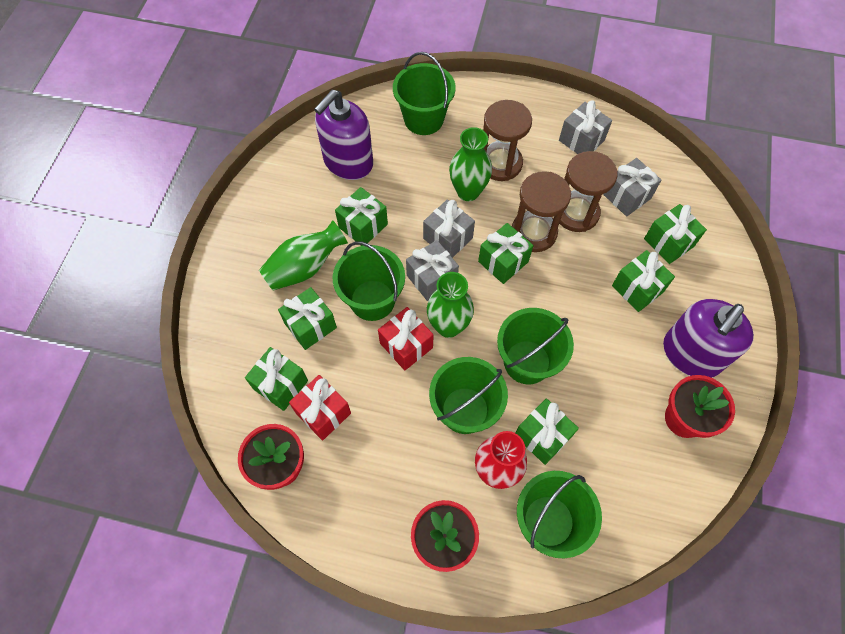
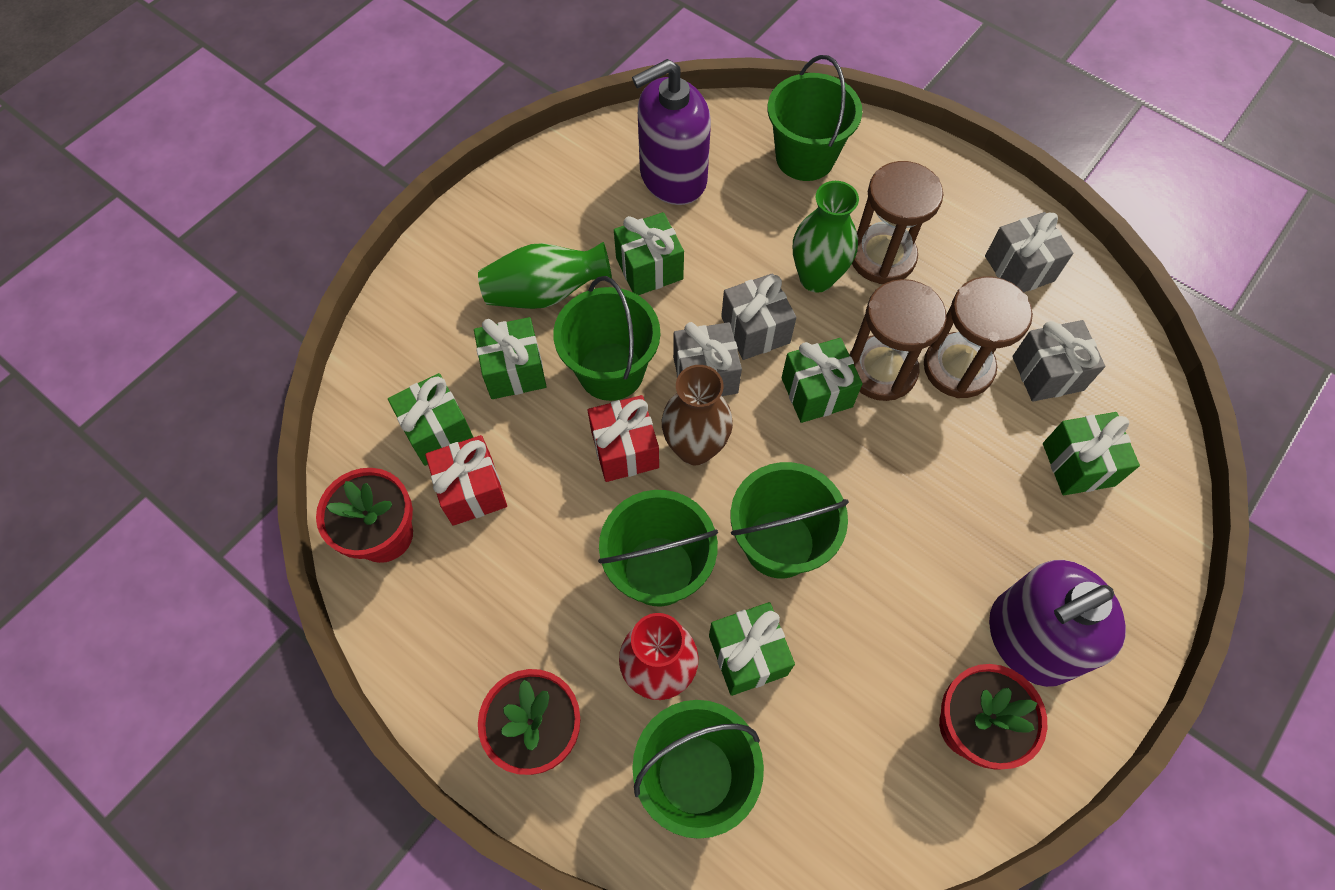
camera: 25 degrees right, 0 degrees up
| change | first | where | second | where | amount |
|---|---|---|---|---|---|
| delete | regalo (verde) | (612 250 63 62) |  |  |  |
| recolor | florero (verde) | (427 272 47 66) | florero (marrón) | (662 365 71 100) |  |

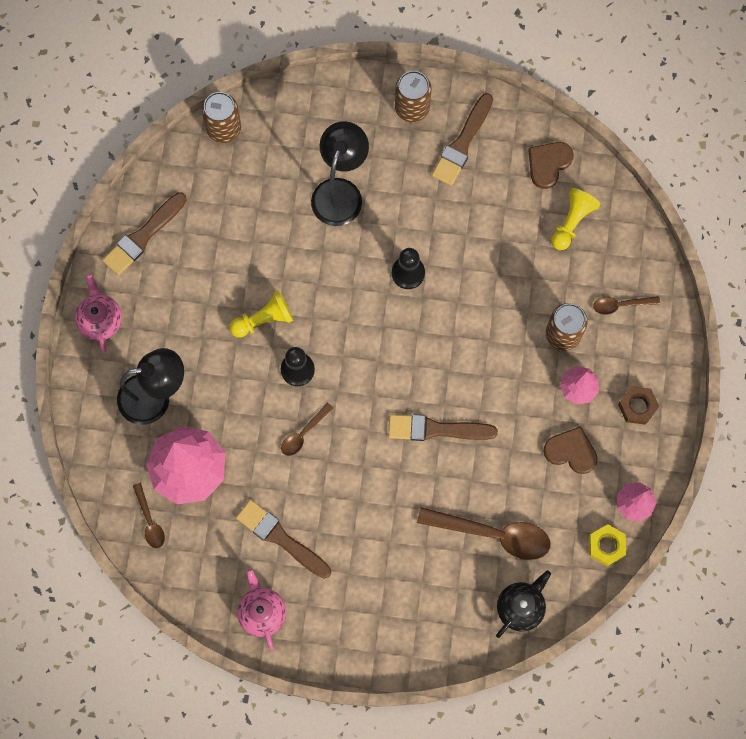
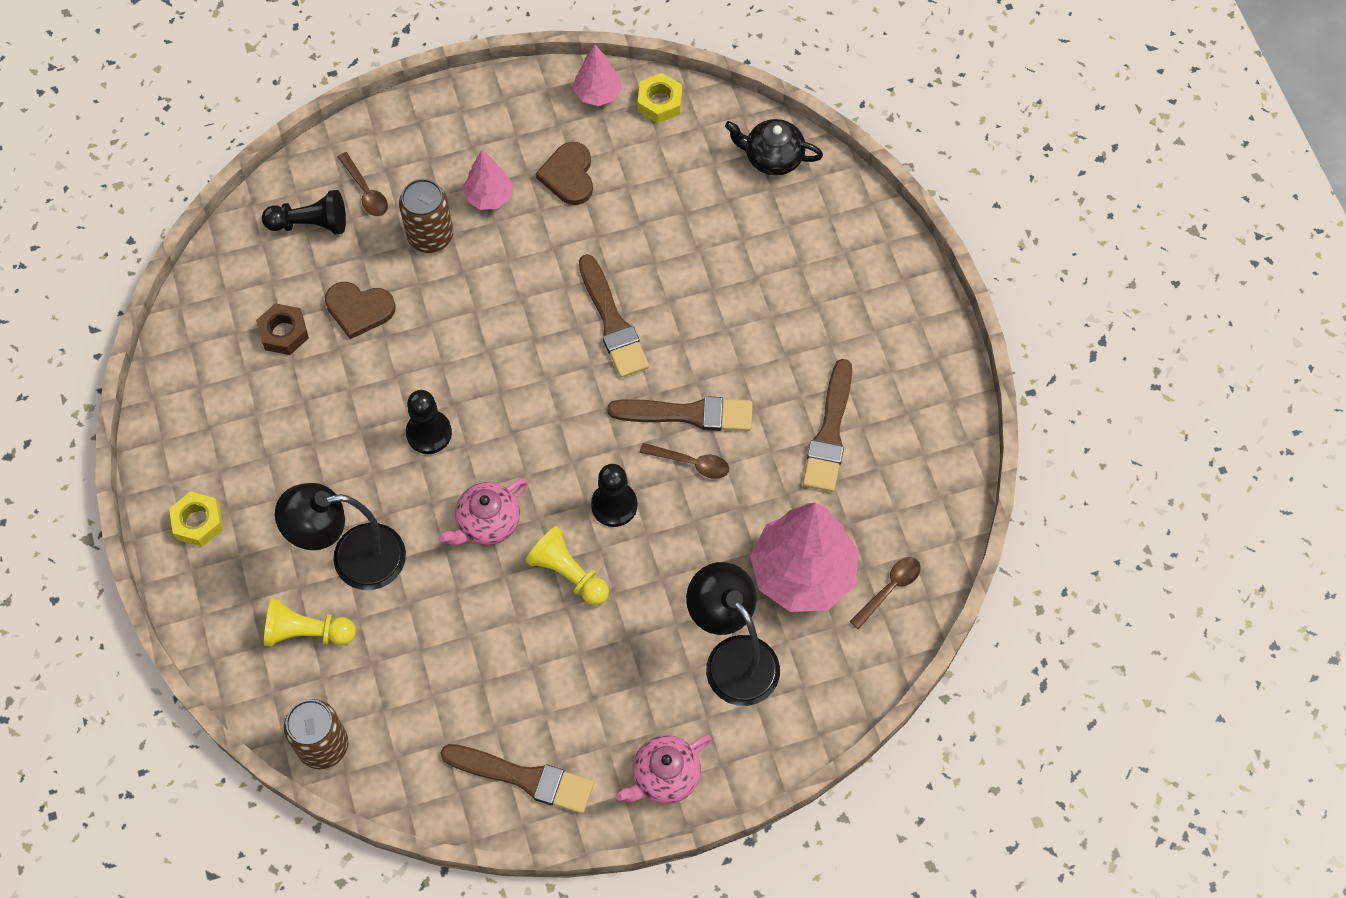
camera: 115 degrees left, 10 degrees down
| change | first | where | second | where | amount |
|---|---|---|---|---|---|
| replace | lata (marrón) | (395 71 36 51) | tuerca (amarillo) | (169 491 54 56) |  |
| move | pincel (marrón) | (432 93 61 93) |  | (607 396 146 35) |  |
| move | corazón (marrón) | (528 142 46 47) |  | (325 282 71 57) |  |
| move | peón (amarillo) | (551 188 50 62) |  | (264 598 92 48) |  |
| move | tuerca (marrón) | (618 386 41 39) |  | (256 303 53 52) |  |
| delete | cuchara (marrón) | (417 507 133 53) |  |  |  |
| move | tetera (rosa) | (237 569 49 82) |  | (439 478 89 68) |  |
| insert |  |  | peón (negro) | (262 190 84 44) |  |

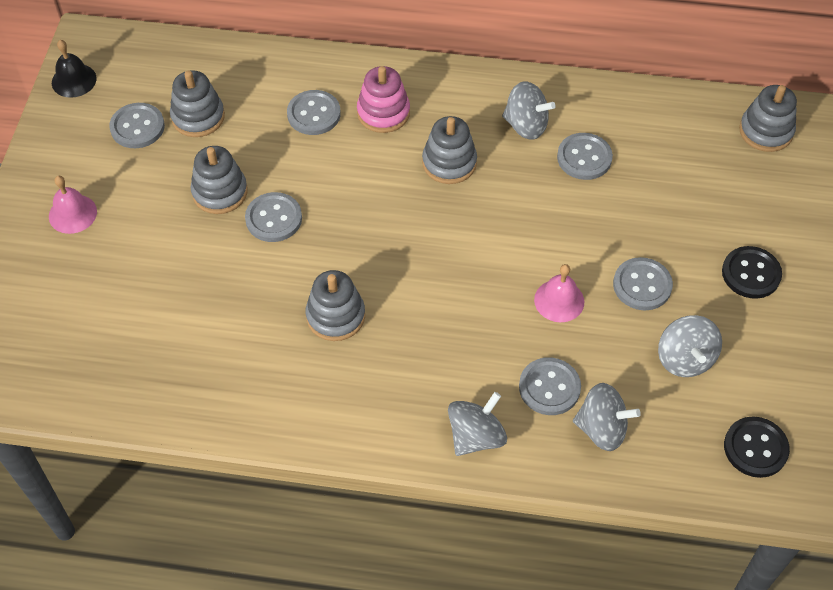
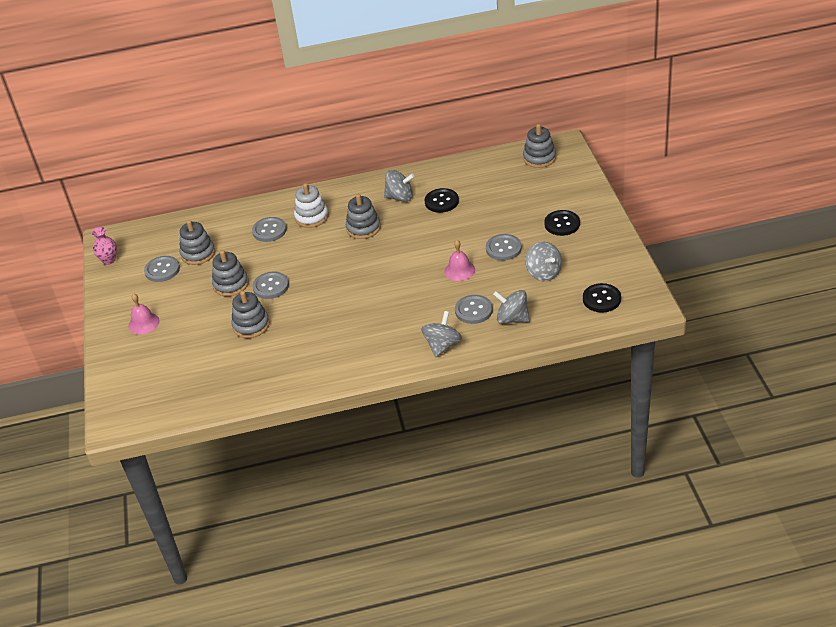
camera: 15 degrees left, 15 degrees down
| change | first | where | second | where | amount |
|---|---|---|---|---|---|
| replace | campana (negro) | (52 40 45 58) | florero (rosa) | (92 227 25 38) |  |
| recolor | juguete apilable (rosa) | (357 66 53 67) | juguete apilable (blanco) | (294 183 34 45) |  |
| recolor | botón (gris) | (557 133 56 47) | botón (negro) | (425 188 34 25) |  |
| move | juguete apilable (gris) | (306 270 59 71) |  | (231 291 39 47) |  |
| rotate | peonza (gris) | (573 383 68 68) |  | (493 290 37 34) | 150 degrees counterclockwise |

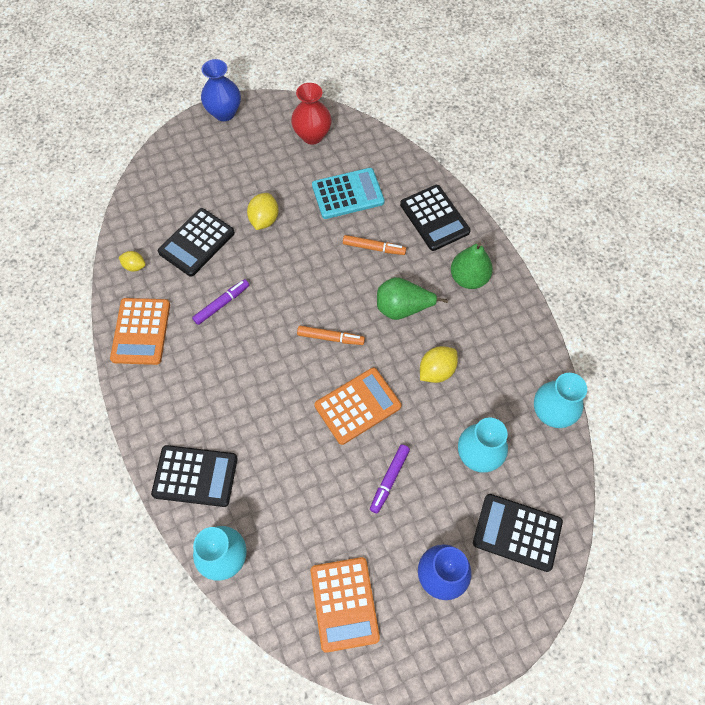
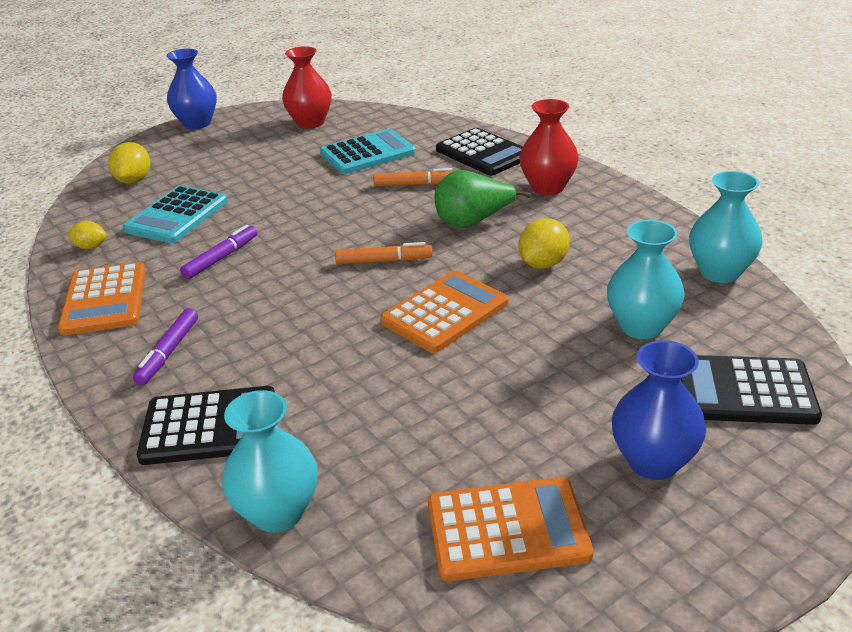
camera: 10 degrees left, 30 degrees down
| change | first | where | second | where | amount |
|---|---|---|---|---|---|
| move | limón (amarillo) | (247 193 32 37) |  | (108 142 42 42) |  |
| recolor | calculadora (negro) | (158 208 77 69) | calculadora (turquesa) | (123 186 105 57) |  |
| replace | pera (verde) | (451 242 42 47) | florero (rojo) | (519 99 60 96) |  |
| move | rotulador (morado) | (370 444 40 69) |  | (133 308 65 77) |  |
| rotate | calculadora (naranja) | (310 557 70 96) |  | (428 477 165 104) | 75 degrees counterclockwise |

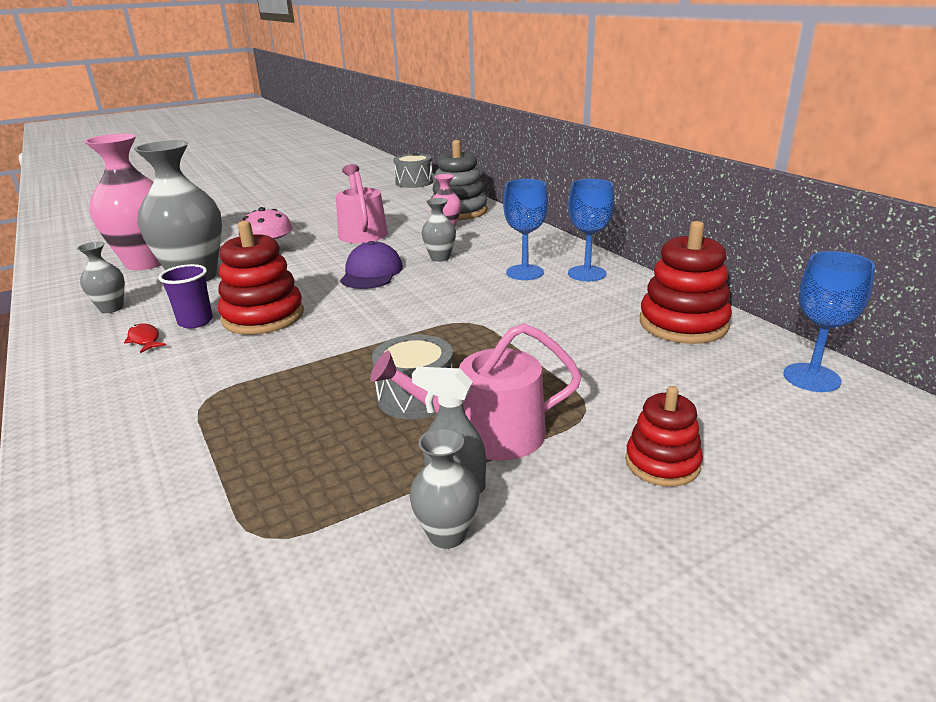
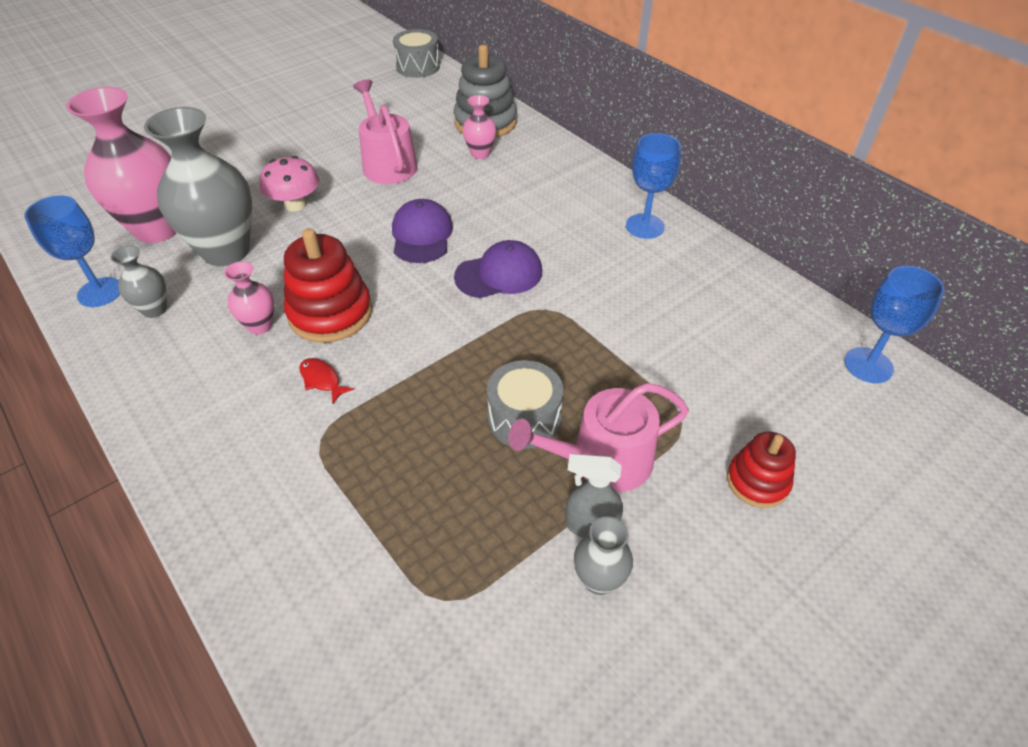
camera: 10 degrees left, 20 degrees up
| change | first | where | second | where | amount |
|---|---|---|---|---|---|
| move | copa (azul) | (503 179 45 101) |  | (24 195 96 112) |  |
| delete | florero (gris) | (422 198 34 64) |  |  |  |
| delete | juguete apilable (rojo) | (640 221 92 123) |  |  |  |
| replace | vaso (morado) | (158 264 55 65) | florero (rosa) | (224 261 50 74) |  |
| move | pez (rojo) | (124 324 42 29) |  | (299 358 55 46) |  |
| insert |  |  | gorra (morado) | (454 240 88 58) |  |

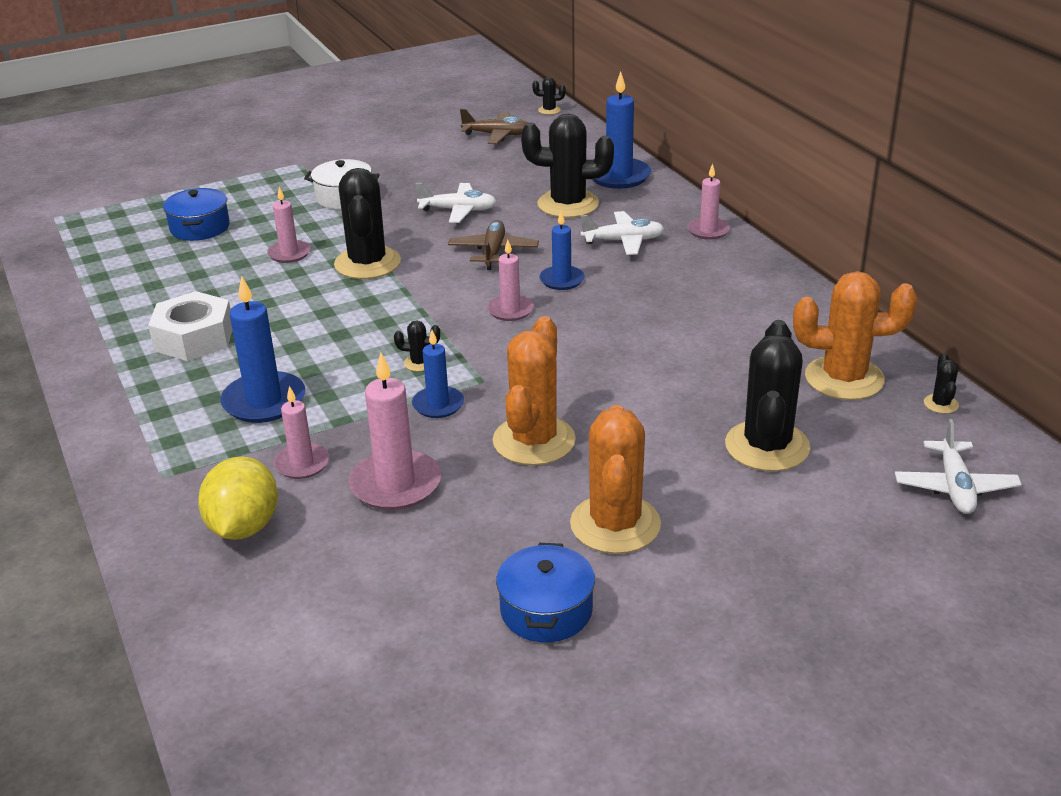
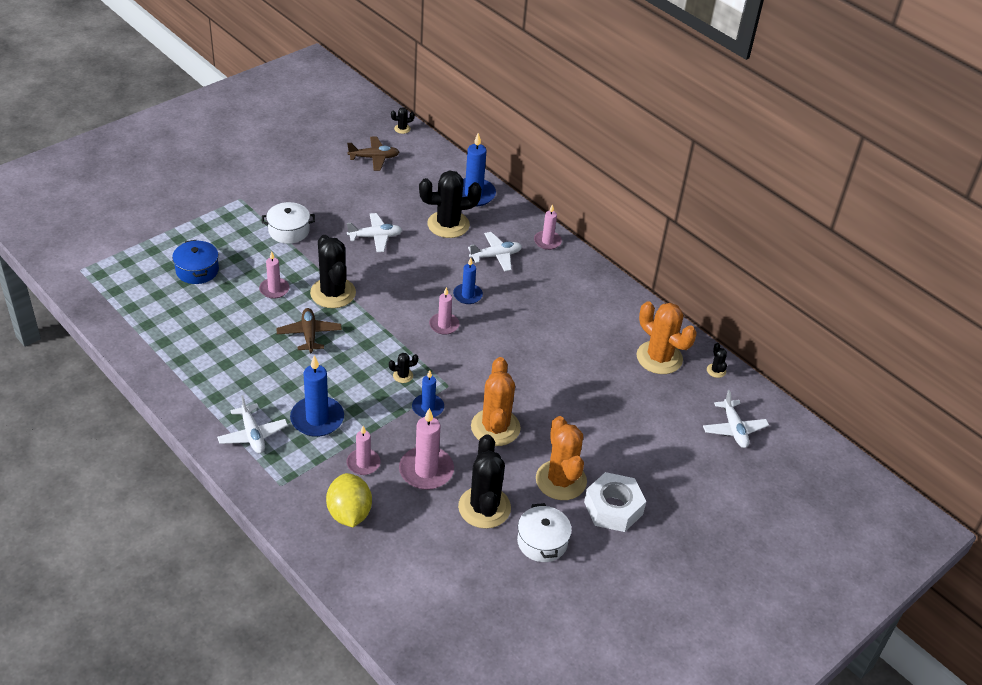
camera: 20 degrees left, 10 degrees up
| change | first | where | second | where | amount |
|---|---|---|---|---|---|
| move | avión (marrón) | (448 220 91 50) |  | (276 308 66 45) |  |
| rotate | cactus (naranja) | (793 271 124 129) |  | (636 302 61 72) | 60 degrees clockwise |
| move | tuerca (blanco) | (148 291 84 70) |  | (584 472 62 60) |  |
| move | cactus (negro) | (725 320 85 151) |  | (458 434 53 95) |  |
| recolor | olla (azul) | (496 543 99 99) | olla (blanco) | (517 503 55 59) |  |
| insert |  |  | avión (blanco) | (217 395 71 58) |  |

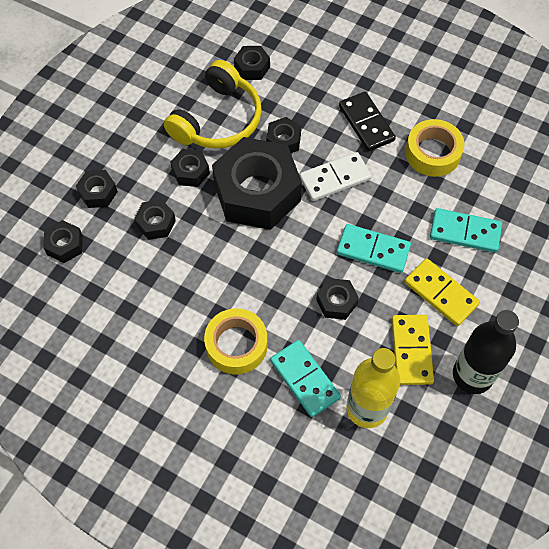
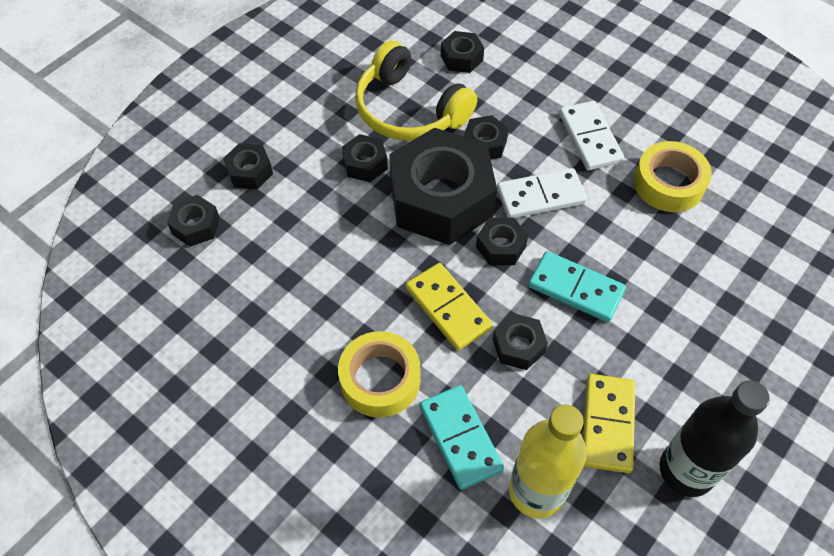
camera: 10 degrees right, 5 degrees down
| change | first | where | second | where | amount |
|---|---|---|---|---|---|
| rotate | auriculares (amarillo) | (164 60 98 89) |  | (355 40 122 101) | 90 degrees clockwise |
| recolor | ficha de dominó (negro) | (339 92 57 59) | ficha de dominó (blanco) | (559 101 65 69) |  |
| move | tuerca (negro) | (134 200 42 40) |  | (476 217 52 48) |  |
| delete | ficha de dominó (turquesa) | (430 208 72 45) |  |  |  |
| move | ficha de dominó (amarillo) | (404 259 76 67) |  | (406 263 87 87) |  |

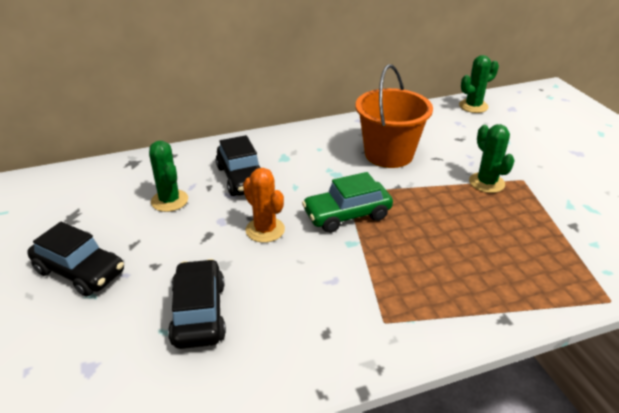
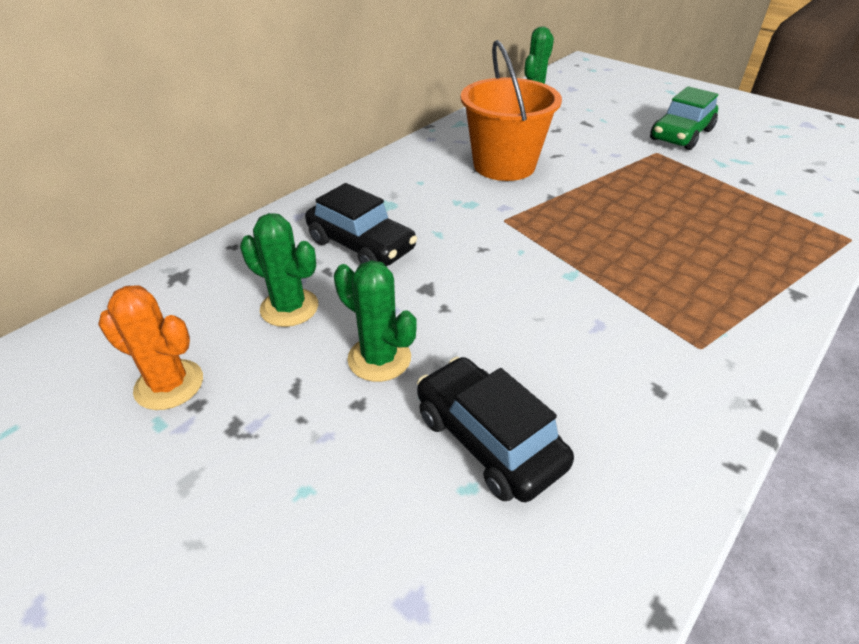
camera: 30 degrees left, 5 degrees up
| change | first | where | second | where | amount |
|---|---|---|---|---|---|
| move | cactus (verde) | (469 124 46 69) |  | (334 260 83 122) |  |
| move | cactus (naranja) | (243 168 42 75) |  | (98 285 105 125) |  |
| move | coche (verde) | (302 172 91 61) |  | (650 86 68 64) |  |
| delete | coche (negro) | (27 222 97 74) |  |  |  |

